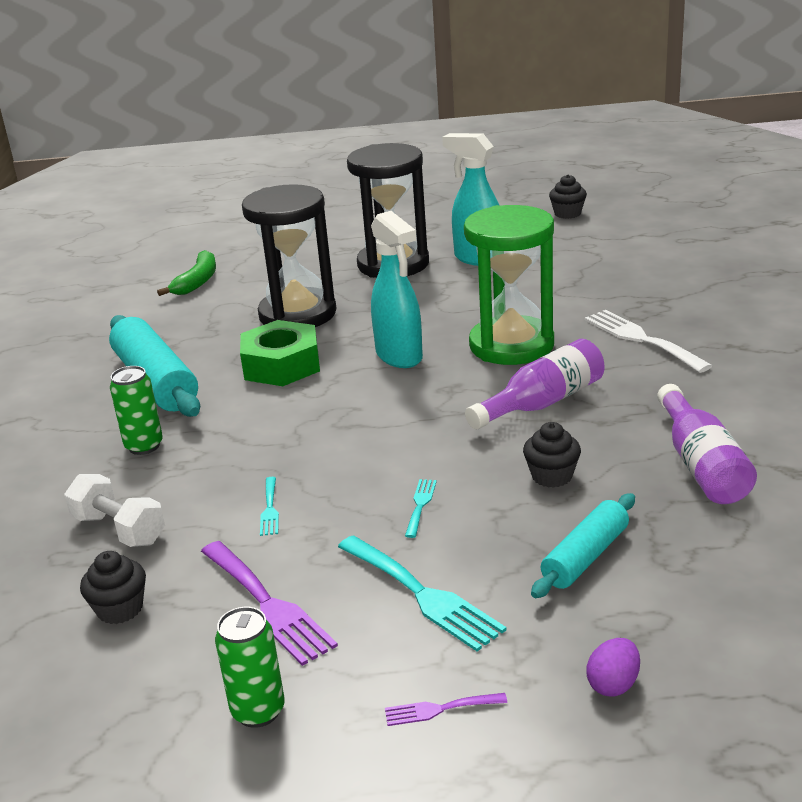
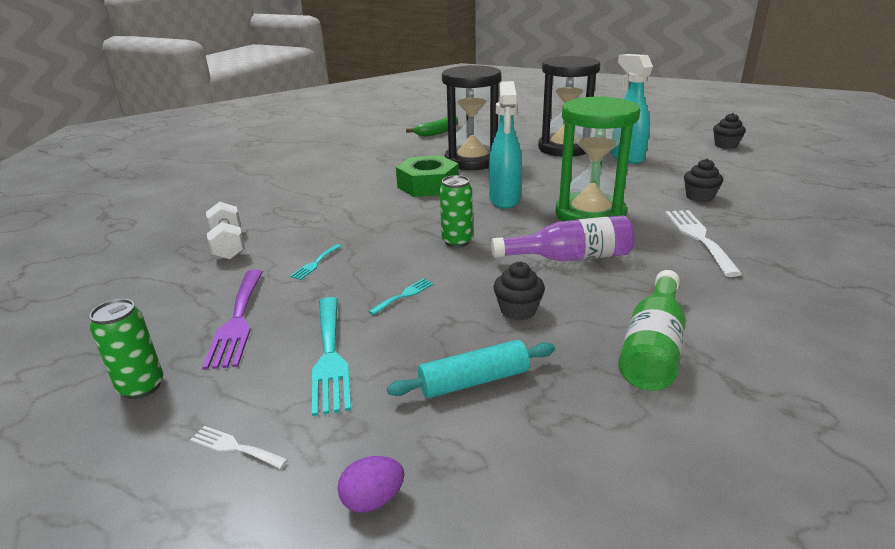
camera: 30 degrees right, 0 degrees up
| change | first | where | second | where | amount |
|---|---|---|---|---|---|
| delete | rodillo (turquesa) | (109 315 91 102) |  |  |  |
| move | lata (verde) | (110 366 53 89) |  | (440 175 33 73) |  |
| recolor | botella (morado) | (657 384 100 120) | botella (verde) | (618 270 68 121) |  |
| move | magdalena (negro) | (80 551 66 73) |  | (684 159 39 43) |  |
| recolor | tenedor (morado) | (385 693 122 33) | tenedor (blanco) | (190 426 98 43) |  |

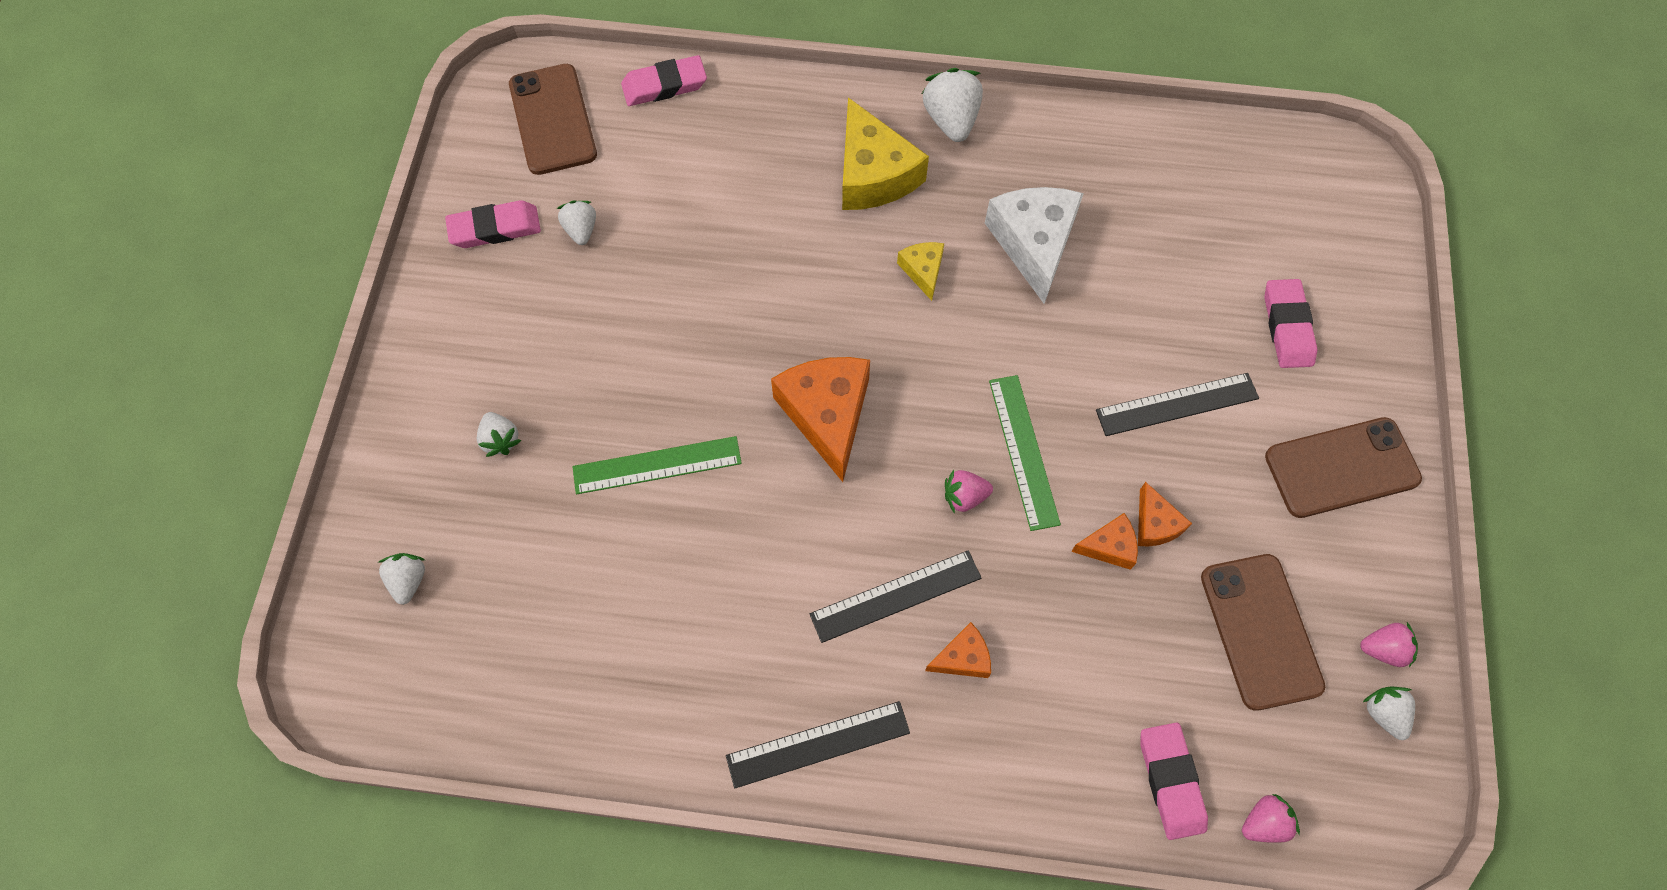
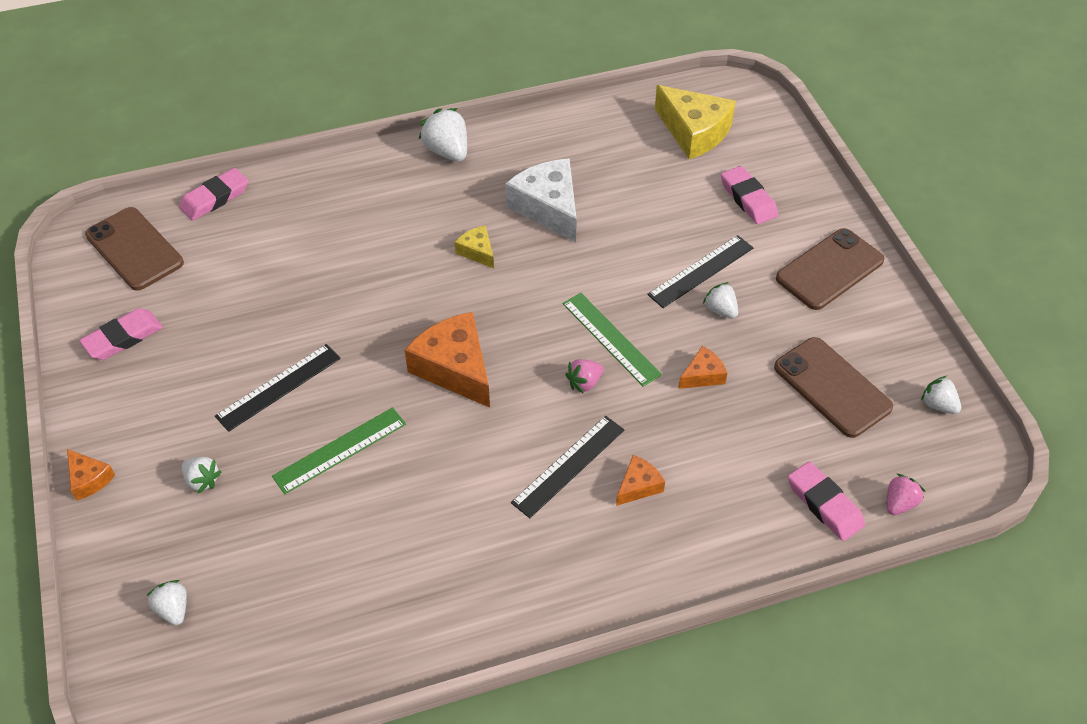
camera: 25 degrees left, 15 degrees down
| change | first | where | second | where | amount |
|---|---|---|---|---|---|
| move | queso (amarillo) | (842 97 87 113) |  | (655 85 81 74) |  |
| move | fresa (blanco) | (557 201 39 44) |  | (703 282 35 37) |  |
| move | queso (naranja) | (1138 482 54 64) |  | (67 449 48 51) |  |
| delete | fresa (rosa) | (1360 622 58 45) |  |  |  |
| move | regla (negro) | (726 701 184 87) |  | (215 344 126 88) |  |

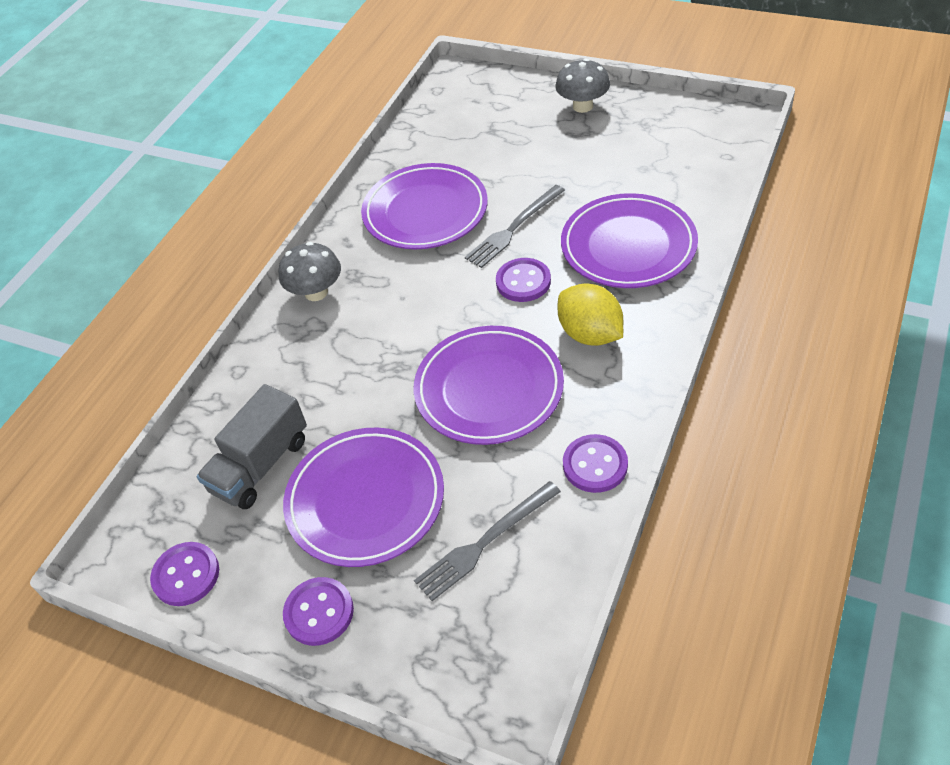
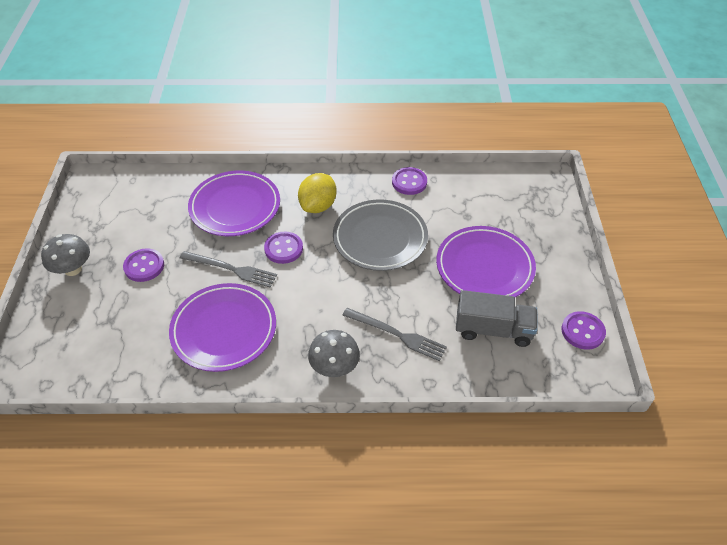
camera: 120 degrees left, 0 degrees up
| change | first | where | second | where | amount |
|---|---|---|---|---|---|
| recolor | plato (morado) | (414 326 150 119) | plato (gris) | (333 199 95 72) |  |
| move | tenedor (gris) | (414 481 147 120) |  | (342 308 105 53) |  |
| move | botón (morado) | (283 577 71 69) |  | (123 248 41 34) |  |

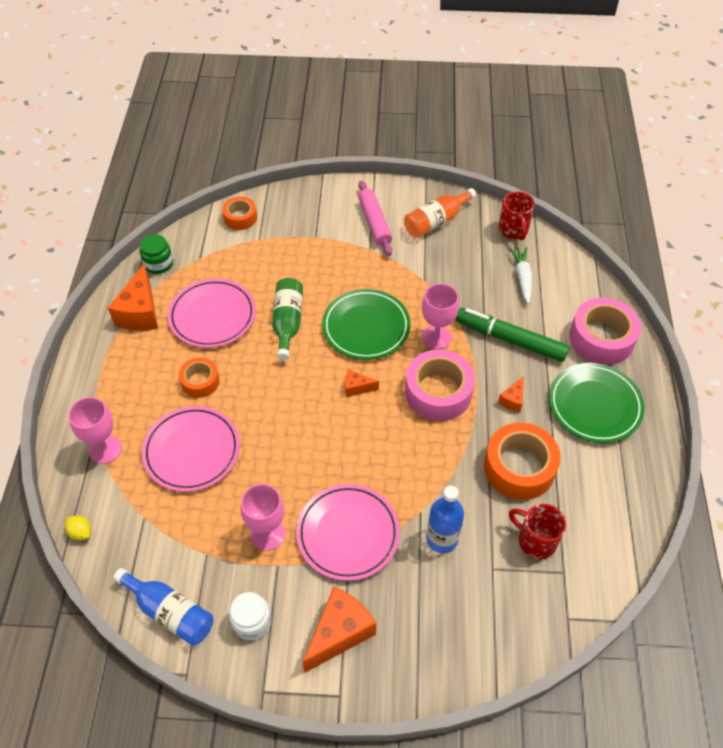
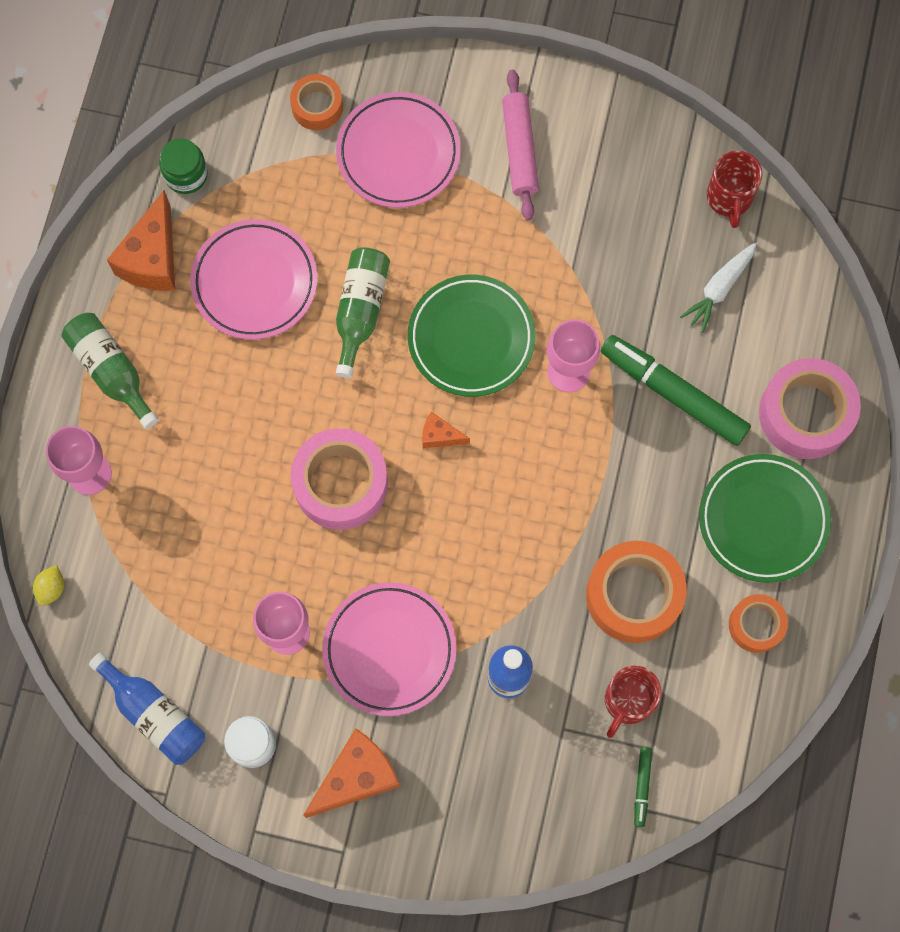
camera: 10 degrees right, 20 degrees up
| change | first | where | second | where | amount |
|---|---|---|---|---|---|
| delete | botella (naranja) | (404 188 72 50) |  |  |  |
| rotate | zanahoria (blanco) | (509 247 23 57) |  | (680 242 77 91) | 150 degrees counterclockwise |
| move | cinta adhesiva (rosa) | (405 350 70 71) |  | (291 428 97 102) |  |
| move | cinta adhesiva (naranja) | (179 357 41 41) |  | (729 594 59 59) |  |
| delete | queso (naranja) | (498 376 26 36) |  |  |  |
| move | plato (rosa) | (142 406 98 86) |  | (336 92 125 116) |  |
| rotate | taza (rojo) | (509 504 58 55) |  | (605 666 57 72) | 105 degrees counterclockwise |
| rotate | limón (amarillo) | (65 515 26 25) |  | (33 565 31 41) | 60 degrees clockwise |
| insert |  |  | botella (verde) | (62 313 97 116) |  |
| insert |  |  | rotulador (verde) | (634 747 18 80) |  |

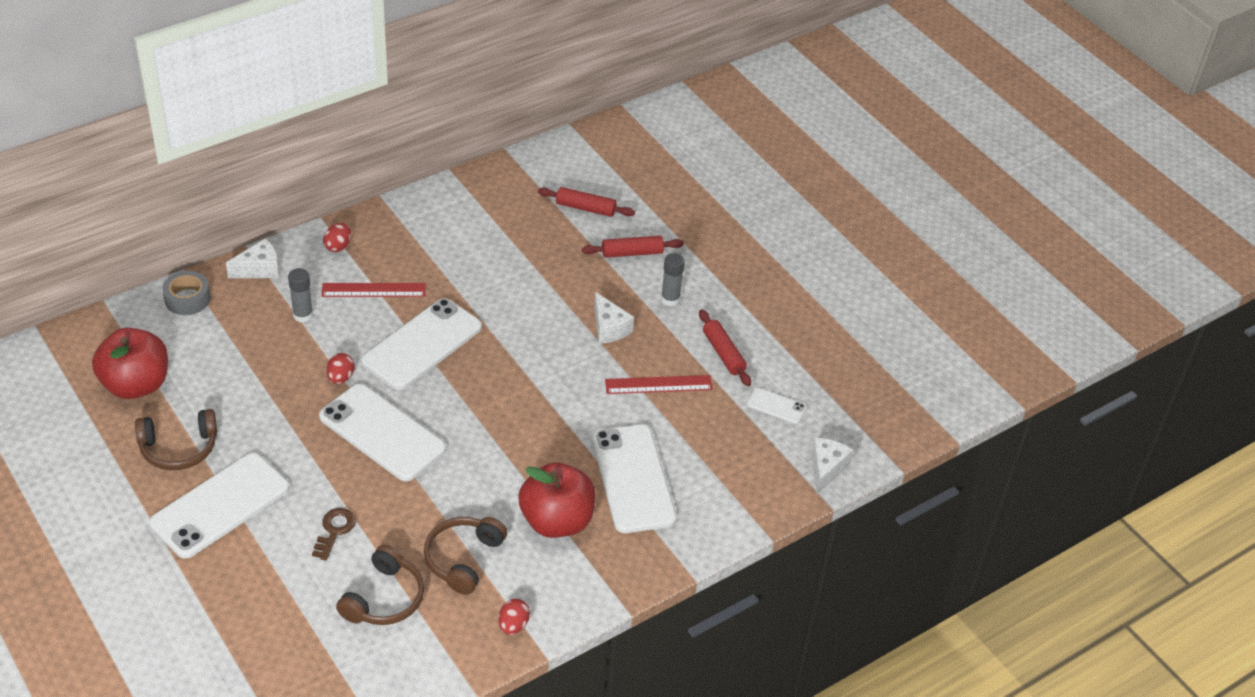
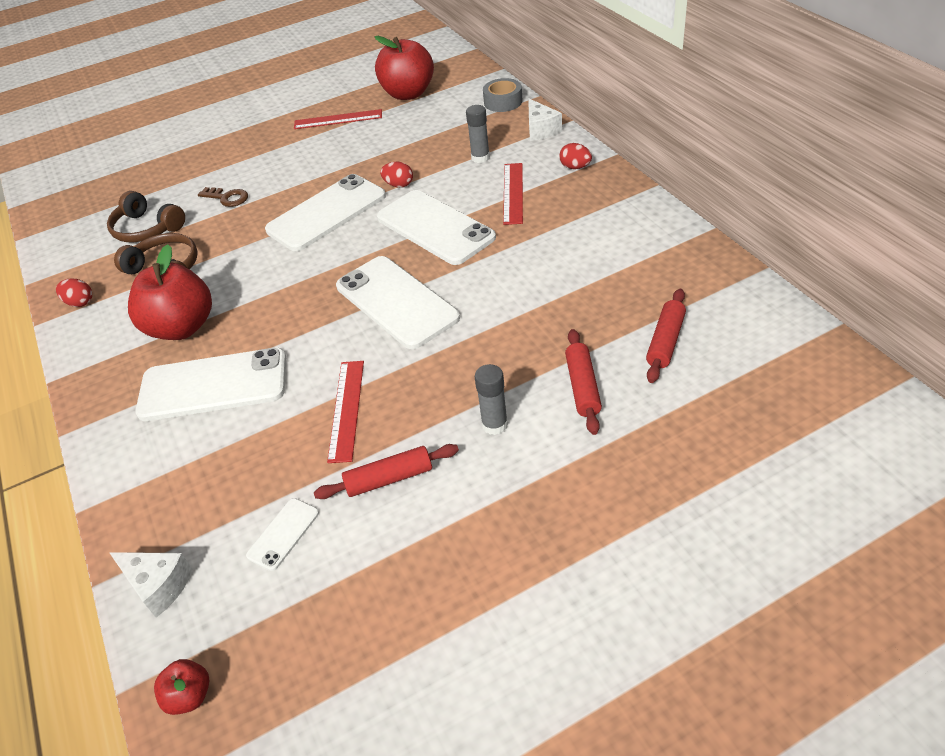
camera: 105 degrees right, 0 degrees up
| change | first | where | second | where | amount |
|---|---|---|---|---|---|
| delete | queso (blanco) | (594 292 40 52) |  |  |  |
| replace | auriculares (marrón) | (135 409 82 61) | regla (rojo) | (294 109 88 20) |  |
| move | móvil (blanco) | (149 453 140 106) |  | (336 256 124 93) |  |
| insert |  |  | manzana (rojo) | (154 659 55 56) |  |

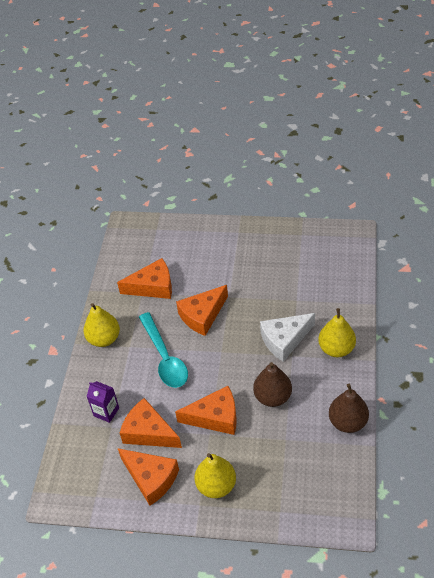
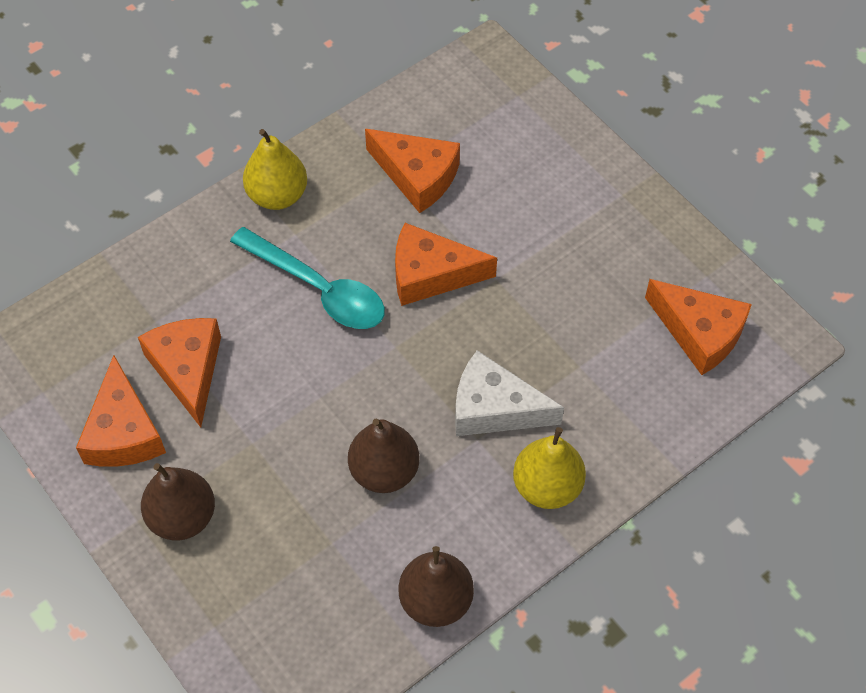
camera: 40 degrees right, 10 degrees up
| change | first | where | second | where | amount |
|---|---|---|---|---|---|
| rotate | cuchara (turquesa) | (139 312 49 76) |  | (230 227 155 102) | 75 degrees counterclockwise |
| delete | cartón de leche (morado) | (86 381 33 42) |  |  |  |
| move | queso (naranja) | (175 386 62 49) |  | (645 279 107 96) |  |
| recolor | pera (amarillo) | (195 453 41 45) | pera (marrón) | (141 463 74 77) |  |

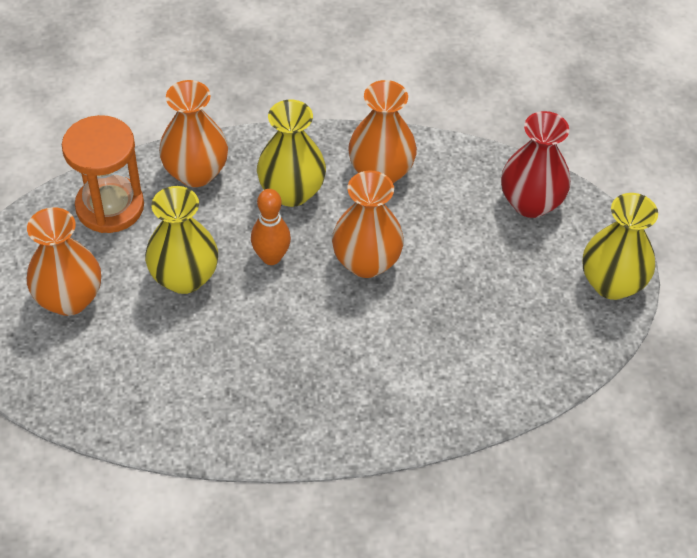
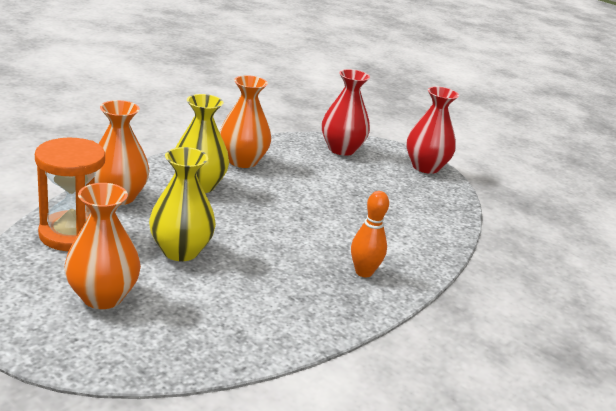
camera: 45 degrees left, 25 degrees down
| change | first | where | second | where | amount |
|---|---|---|---|---|---|
| delete | florero (naranja) | (332 171 72 107) |  |  |  |
| move | bolo (naranja) | (251 189 40 76) |  | (351 191 38 86) |  |
| recolor | florero (amarillo) | (583 193 75 107) | florero (rojo) | (406 87 53 87) |  |

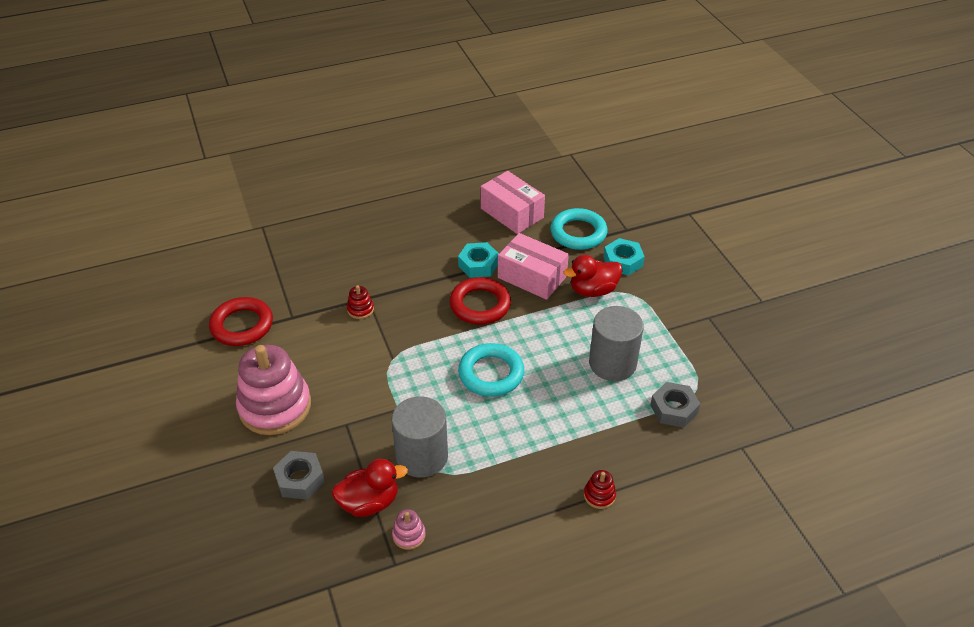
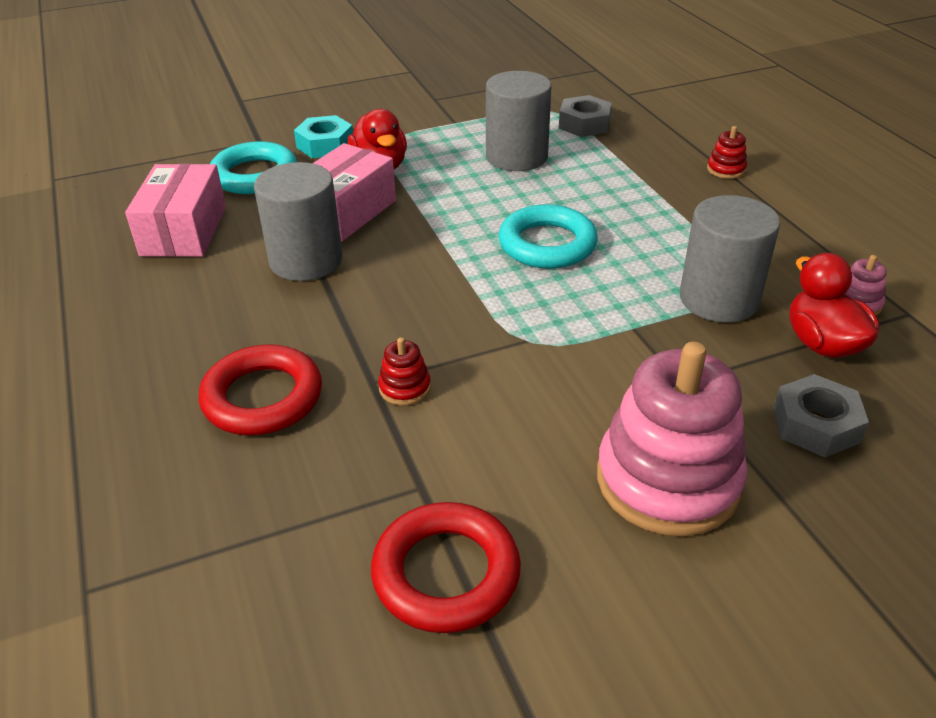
camera: 90 degrees left, 5 degrees down
| change | first | where | second | where | amount |
|---|---|---|---|---|---|
| rotate | caja (rosa) | (481 171 64 63) |  | (125 164 101 93) | 45 degrees counterclockwise |
| replace | tuerca (turquesa) | (458 242 41 36) | cilindro (gris) | (254 162 89 119) |  |
| move | anillo (rojo) | (449 277 62 47) |  | (199 345 123 90) |  |

